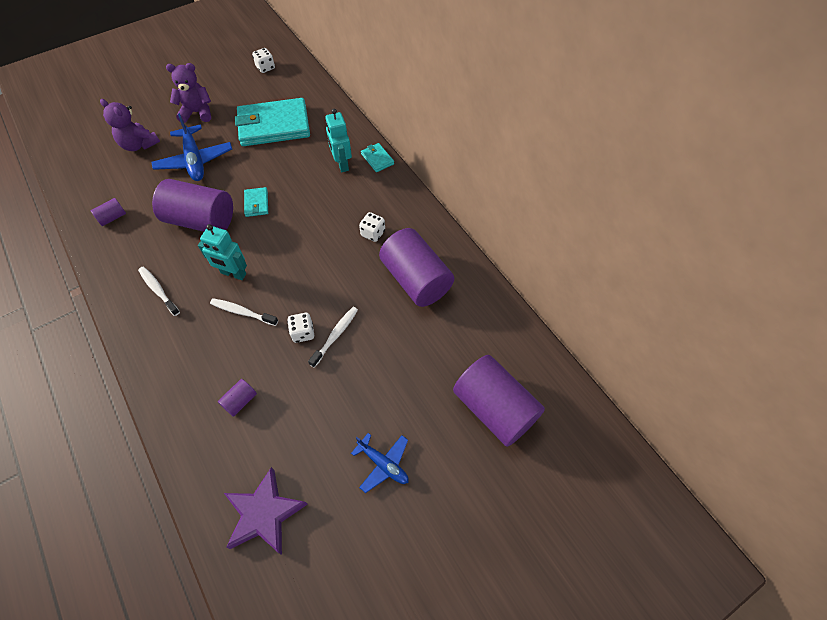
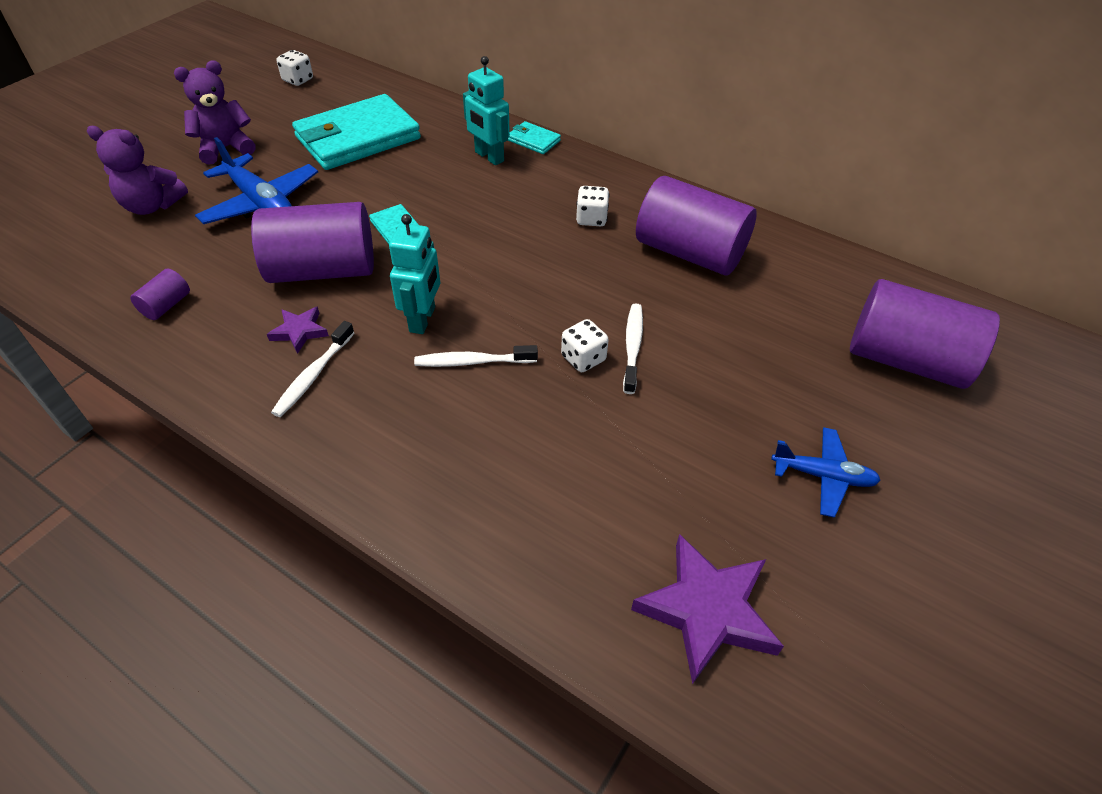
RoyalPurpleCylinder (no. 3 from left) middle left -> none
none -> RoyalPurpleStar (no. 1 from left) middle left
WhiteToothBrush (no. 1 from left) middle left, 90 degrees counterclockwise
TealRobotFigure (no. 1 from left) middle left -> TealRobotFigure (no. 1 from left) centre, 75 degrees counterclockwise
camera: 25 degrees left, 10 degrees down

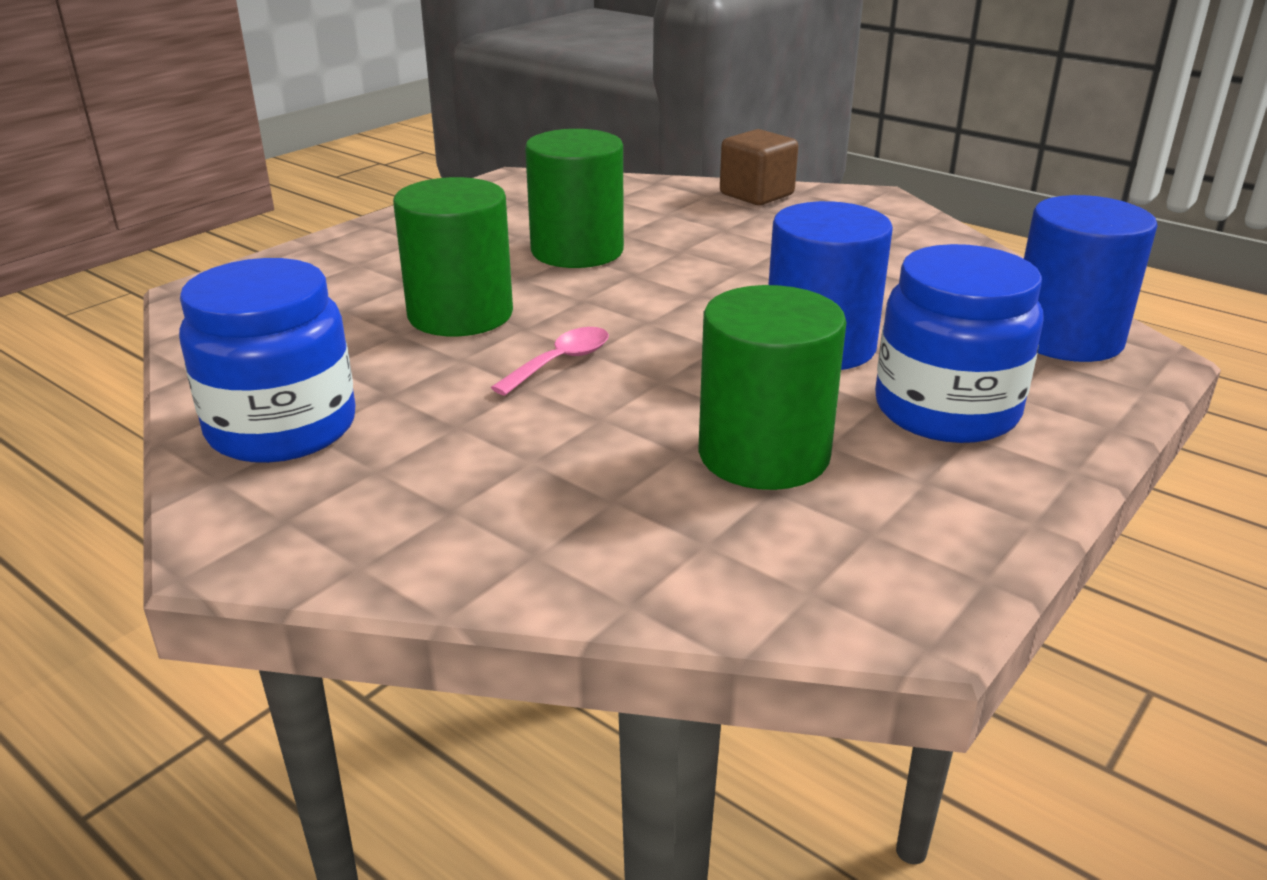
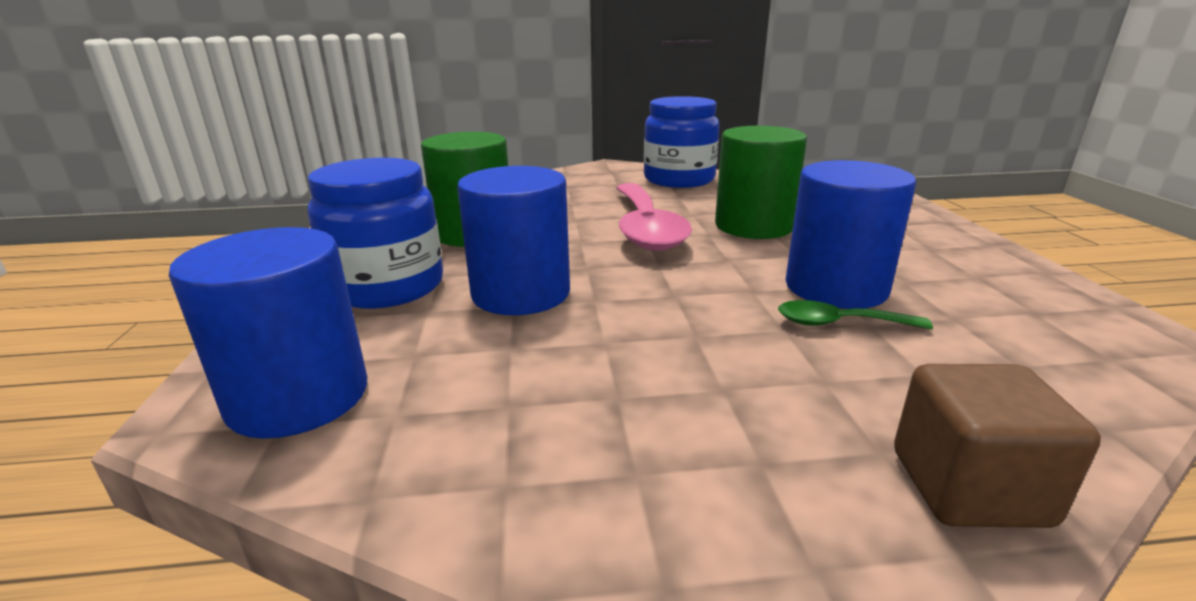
none -> LeafGreenSpoon middle right
LeafGreenCylinder (no. 2 from left) top centre -> RoyalBlueCylinder (no. 3 from left) middle right
PinkSpoon centre, x2.11
camera: 135 degrees right, 5 degrees down

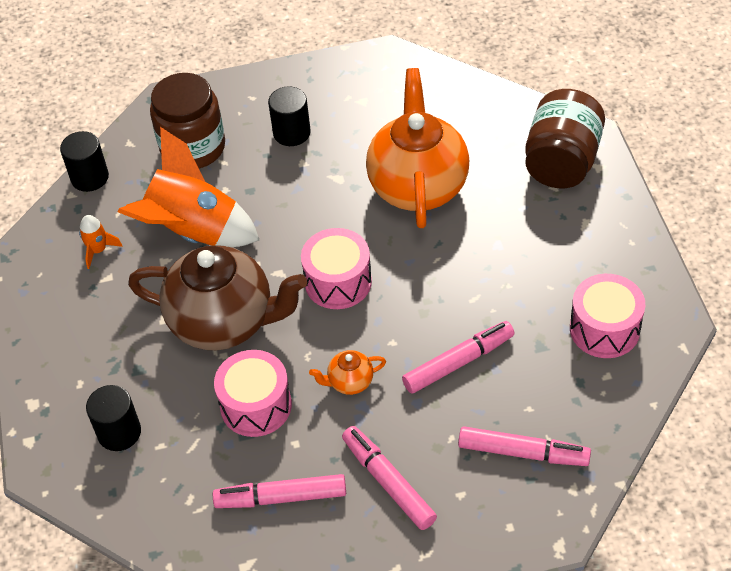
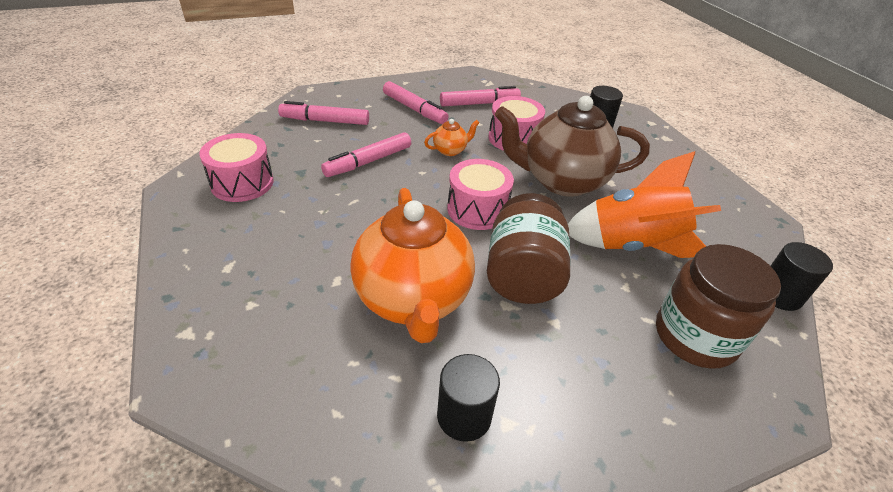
OrangeColouredSpaceship (no. 1 from left) middle left -> none
EbonyCylinder (no. 3 from left in the first image) top centre -> EbonyCylinder (no. 1 from left) bottom centre, shifted
BrownJar (no. 2 from left in the first image) top right -> BrownJar (no. 1 from left) centre, shifted
camera: 165 degrees right, 10 degrees down

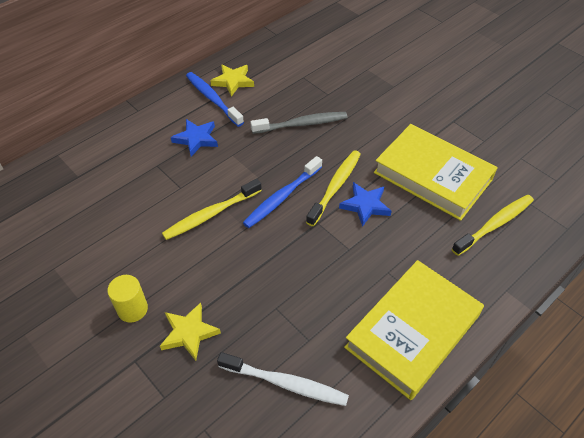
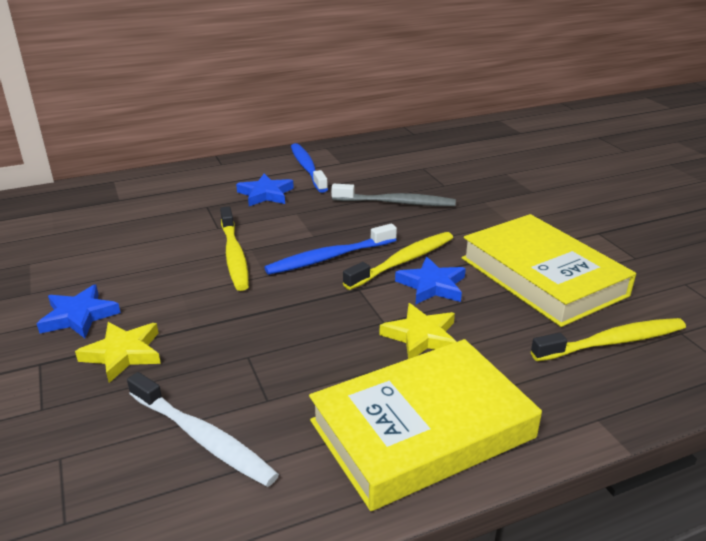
GoldenStar (no. 2 from left) top centre -> GoldenStar (no. 2 from left) centre, shifted
GoldenCylinder bottom left -> RoyalBlueStar (no. 1 from left) middle left
GoldenToothBrush (no. 1 from left) centre -> GoldenToothBrush (no. 1 from left) middle left, 90 degrees counterclockwise
camera: 20 degrees right, 20 degrees down

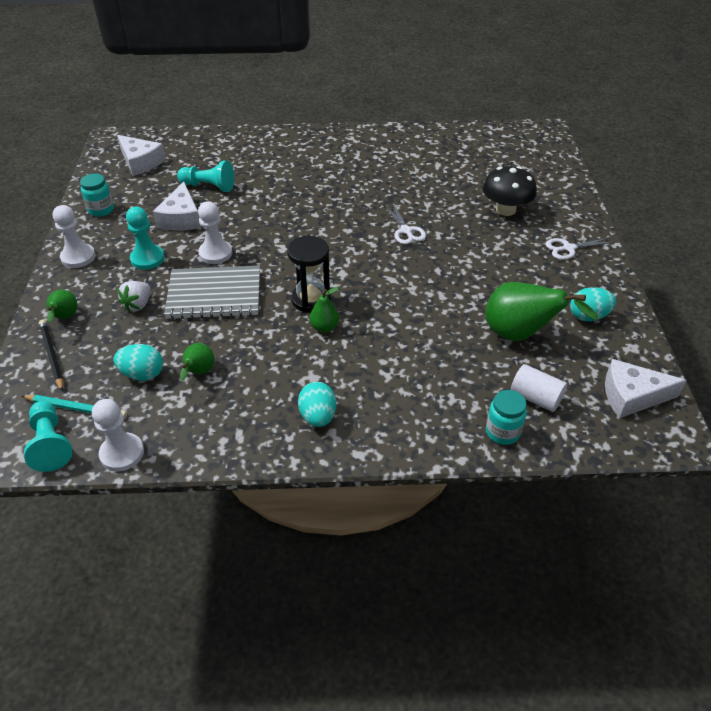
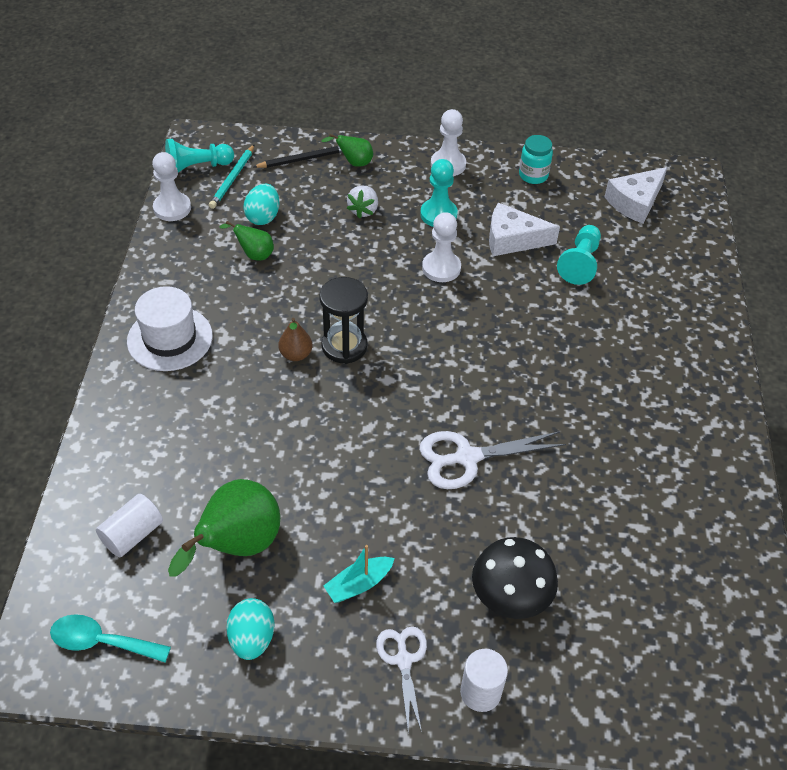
AshGreyExerciseBook middle left -> none
TealJar (no. 2 from left) middle right -> none
none -> TealBoat bottom centre
none -> WhiteCylinder (no. 2 from left) bottom centre
TealEggShape (no. 2 from left) centre -> WhiteTallHat middle left
WhitePieceOfCheese (no. 3 from left) middle right -> TealSpoon bottom left
LeafGreenToyPear (no. 3 from left) centre -> BrownToyPear centre
WhiteStrawberry middle left -> WhiteStrawberry top centre, 105 degrees counterclockwise
WhitePairOfScissors (no. 1 from left in the first image) top centre -> WhitePairOfScissors (no. 2 from left) centre, x1.54
camera: 95 degrees right, 5 degrees up

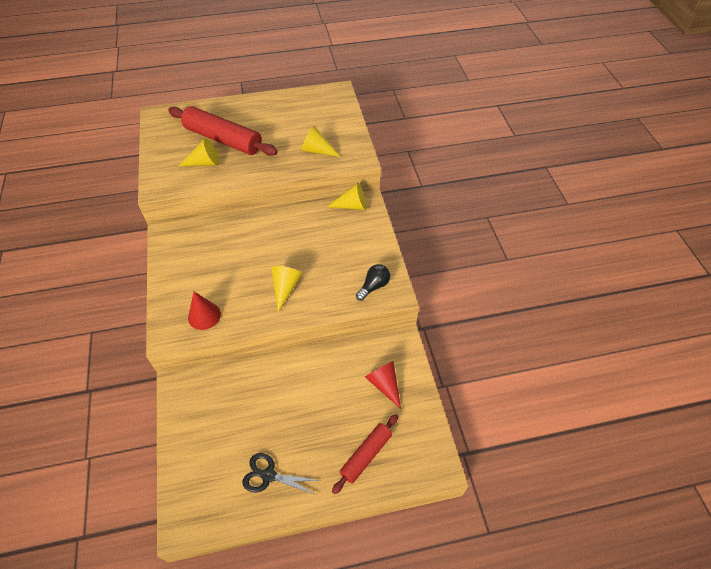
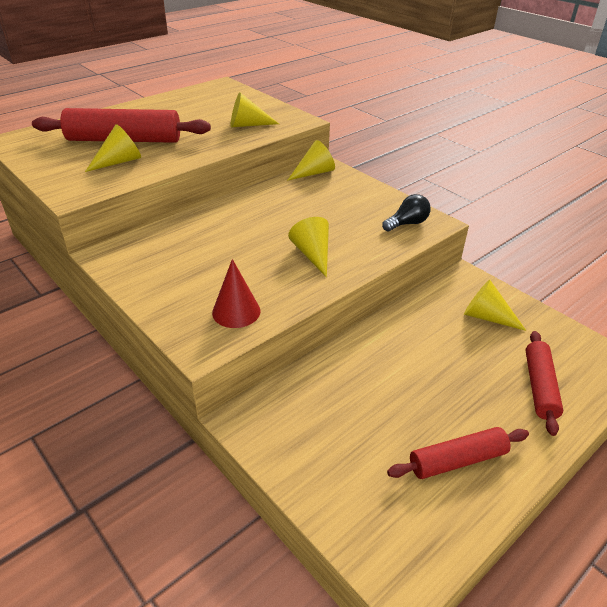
EbonyPairOfScissors bottom centre -> ScarletRollingPin (no. 2 from left) bottom right
ScarletConeShape (no. 2 from left) bottom centre -> GoldenConeShape (no. 5 from left) middle right
EbonyLightBulb centre -> EbonyLightBulb middle right, 45 degrees clockwise
camera: 30 degrees left, 15 degrees down

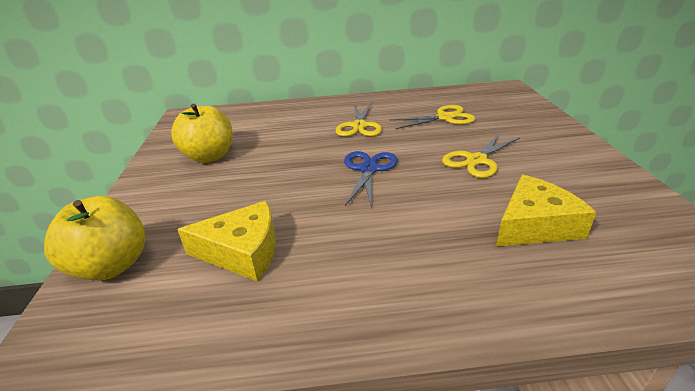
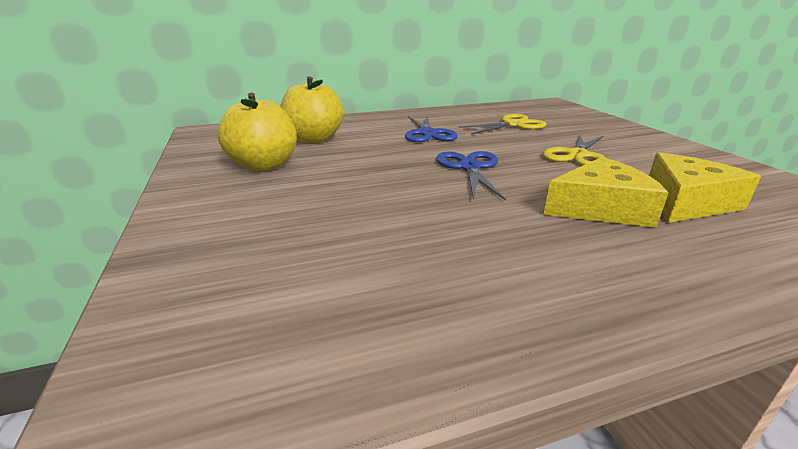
GoldenApple (no. 1 from left in the first image) middle left -> GoldenApple (no. 2 from left) top centre, shifted
GoldenPieceOfCheese (no. 1 from left) middle left -> GoldenPieceOfCheese (no. 1 from left) middle right, shifted
GoldenPairOfScissors (no. 1 from left) top centre -> RoyalBluePairOfScissors (no. 1 from left) top centre
camera: 15 degrees left, 5 degrees down

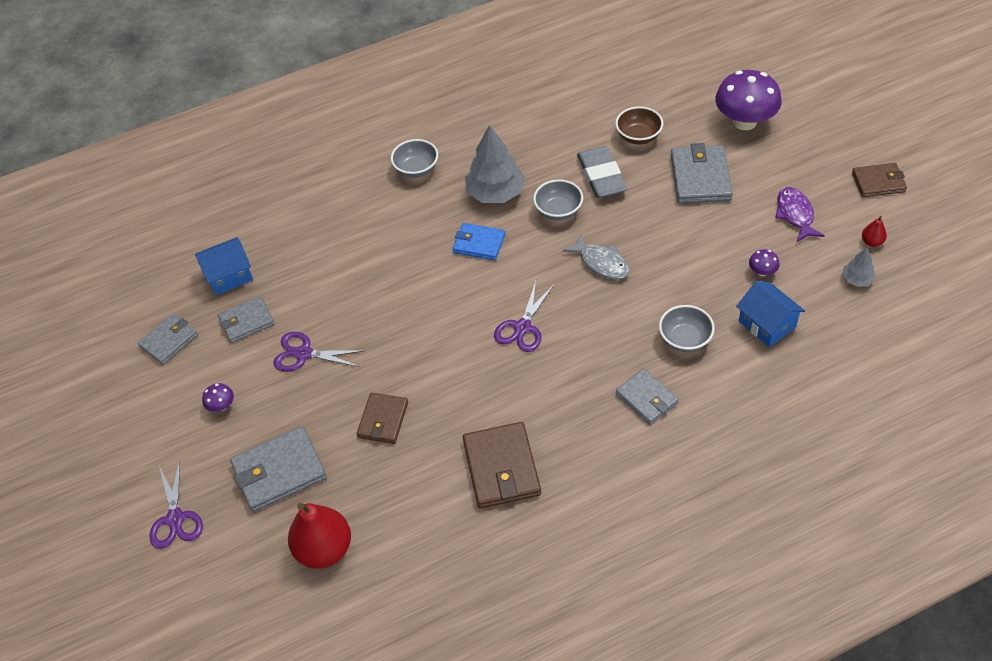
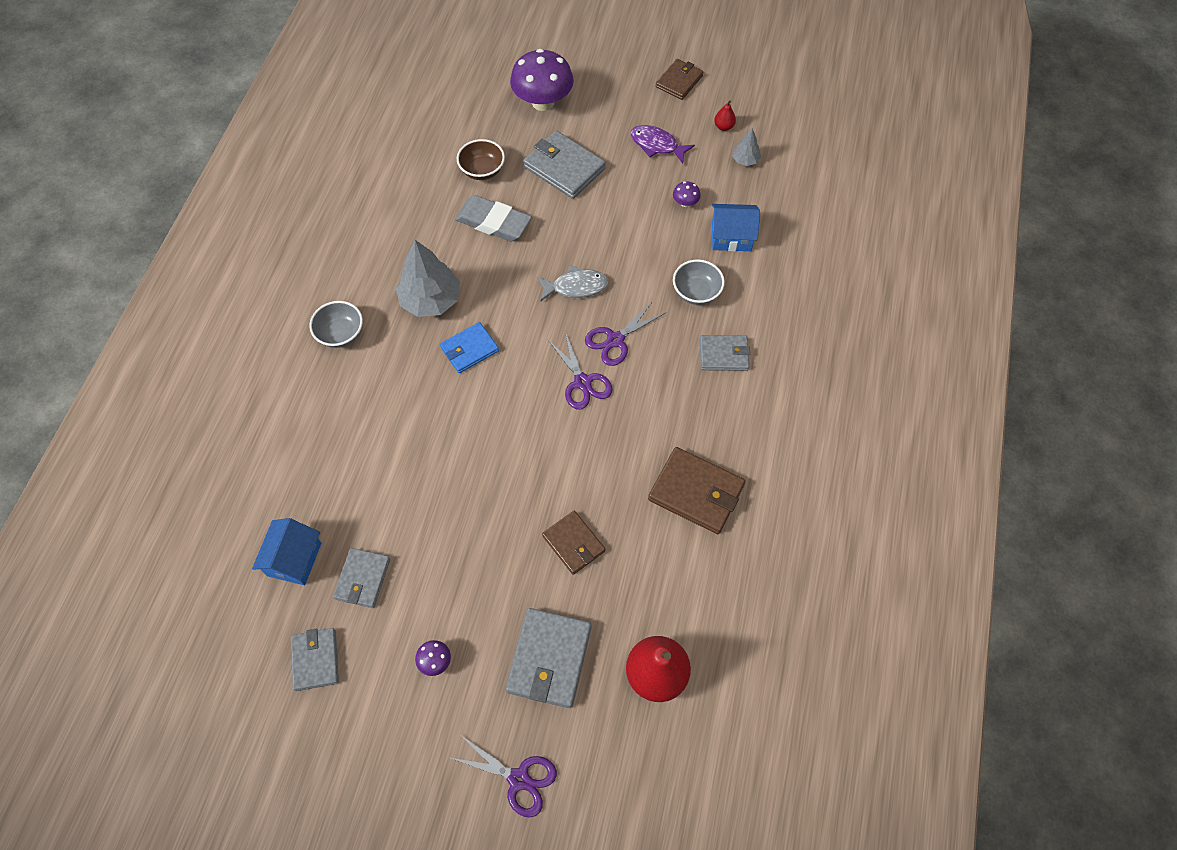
AshGreyServingBowl (no. 2 from left) top centre -> none
RoyalPurplePairOfScissors (no. 2 from left in the first image) middle left -> RoyalPurplePairOfScissors (no. 3 from left) centre, shifted
camera: 55 degrees left, 10 degrees up

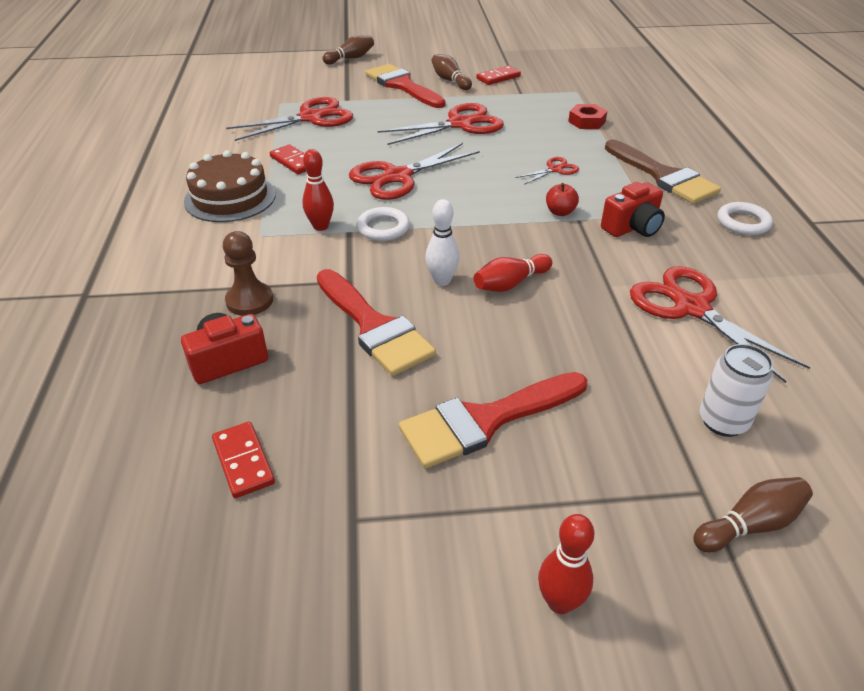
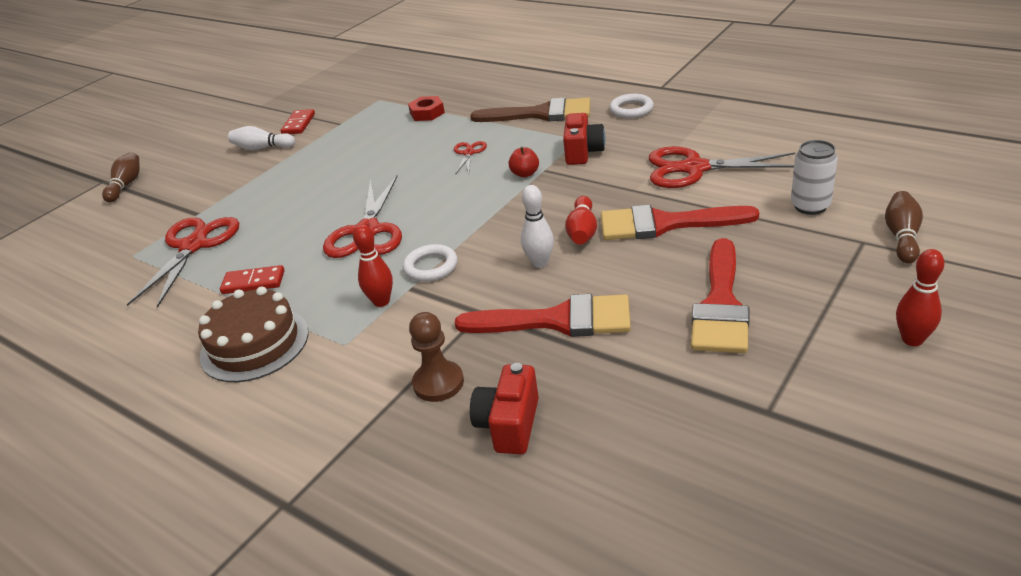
ScarletDominoTile (no. 1 from left) middle left -> none
ScarletPairOfScissors (no. 3 from left) top centre -> none
ScarletPaintBrush (no. 2 from left) top centre -> ScarletPaintBrush (no. 2 from left) centre, shifted
BrownSkittle (no. 2 from left) top centre -> WhiteSkittle (no. 1 from left) top left
camera: 45 degrees left, 5 degrees down

